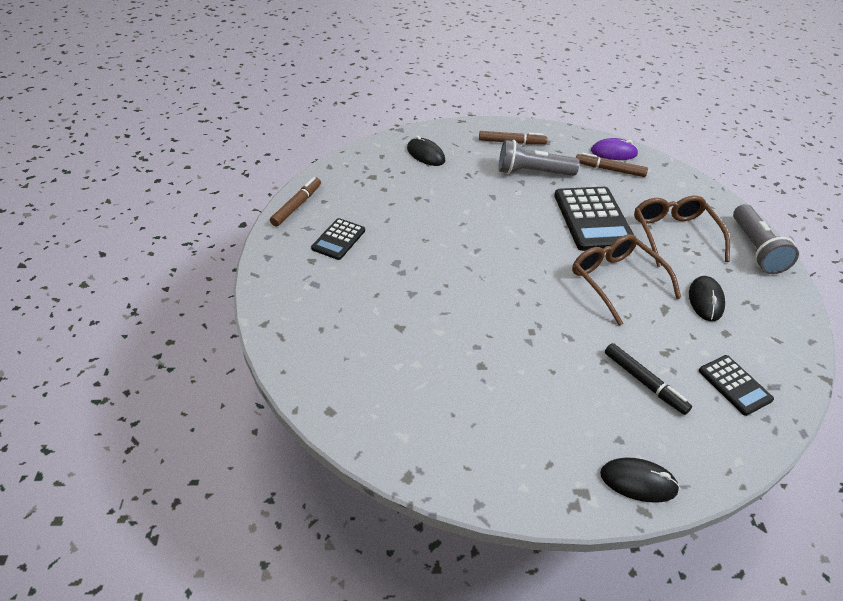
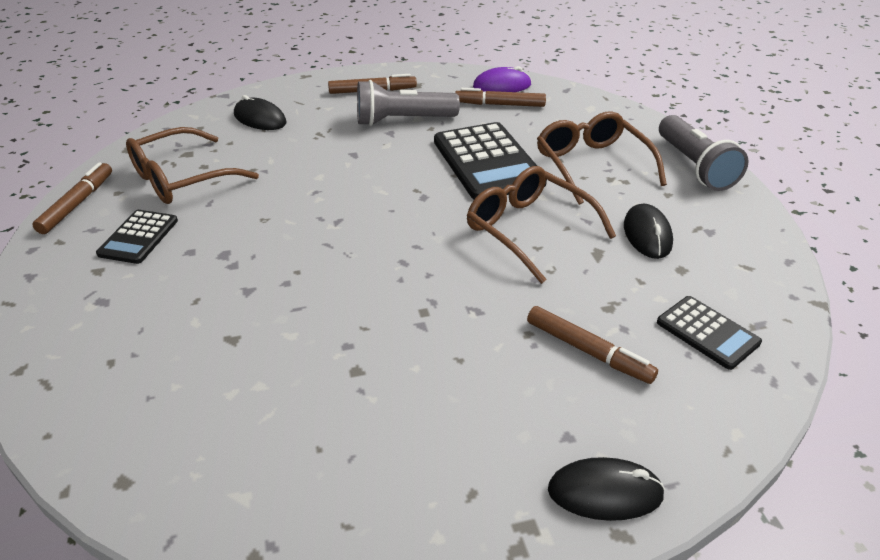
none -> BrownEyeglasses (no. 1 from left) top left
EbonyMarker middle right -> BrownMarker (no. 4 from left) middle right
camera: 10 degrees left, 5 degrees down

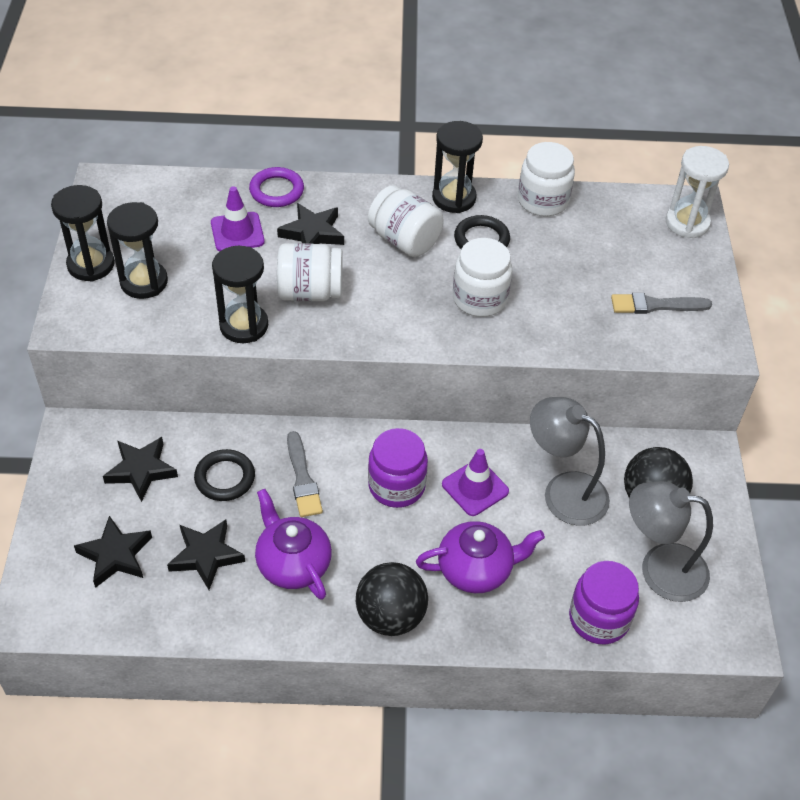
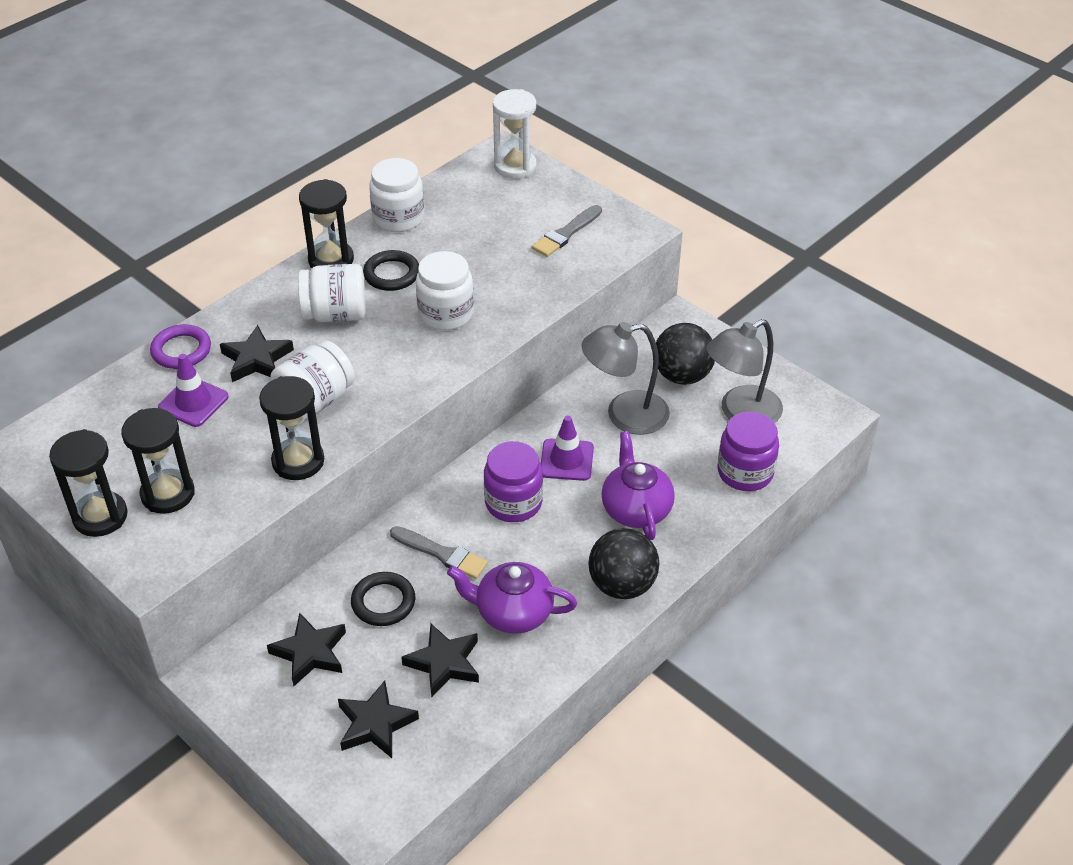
RoyalPurpleTeaPot (no. 2 from left) bottom centre -> RoyalPurpleTeaPot (no. 2 from left) centre, 45 degrees counterclockwise
camera: 45 degrees left, 5 degrees down

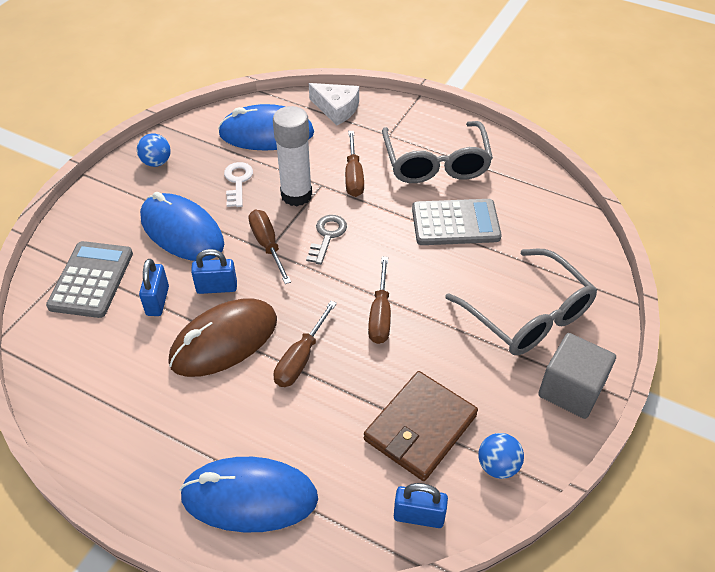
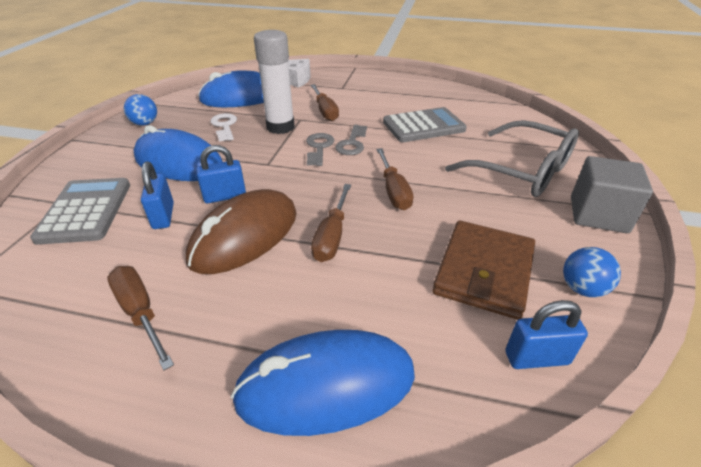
AshGreyEyeglasses (no. 1 from left) top centre -> none
none -> AshGreyDoorKey (no. 2 from left) top centre
BrownFlatScrewdriver (no. 1 from left) centre -> BrownFlatScrewdriver (no. 1 from left) bottom left, shifted
camera: 15 degrees left, 10 degrees down

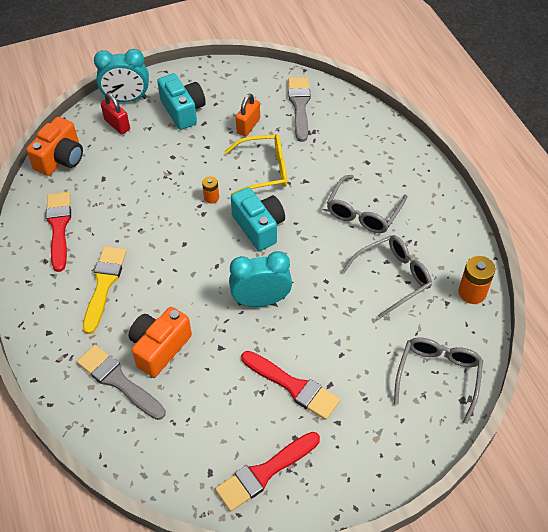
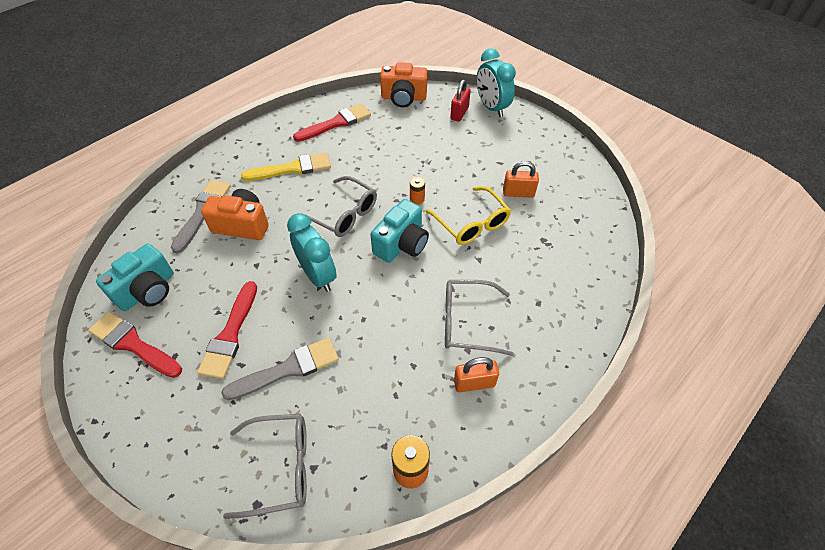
none -> OrangeColouredLock (no. 1 from left) bottom centre
TealCompactCamera (no. 1 from left) top left -> TealCompactCamera (no. 1 from left) middle left, shifted
AshGreyPaintBrush (no. 2 from left) top centre -> AshGreyPaintBrush (no. 2 from left) bottom centre, shifted
AshGreyEyeglasses (no. 2 from left) middle right -> AshGreyEyeglasses (no. 2 from left) centre, shifted
camera: 65 degrees right, 0 degrees up

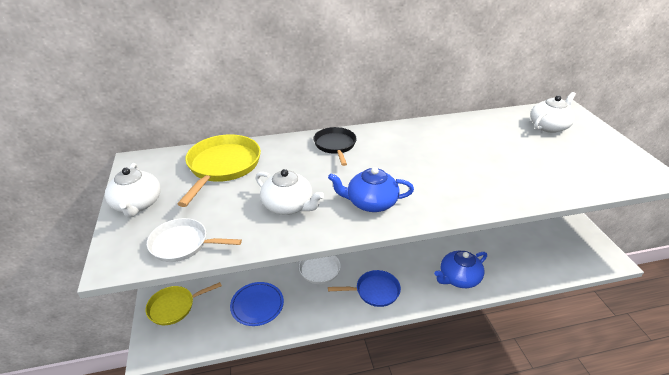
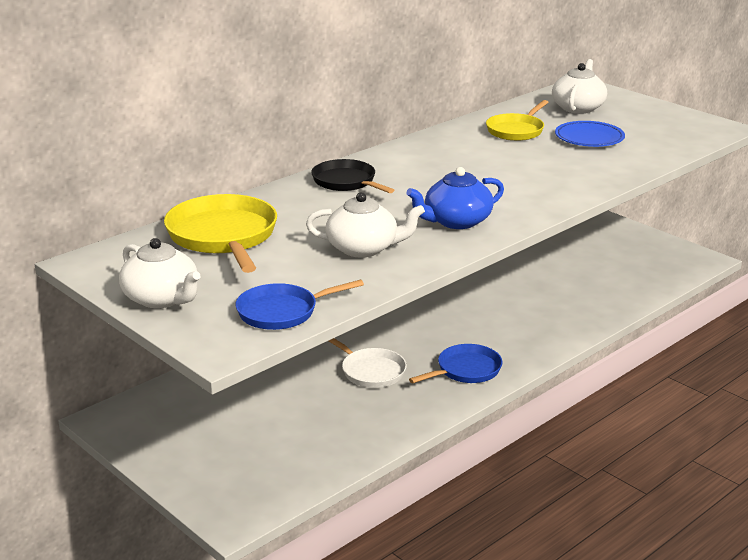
RoyalBlueTeaPot (no. 2 from left) bottom right -> none
GoldenFryingPan (no. 1 from left in the first image) bottom left -> GoldenFryingPan (no. 2 from left) top right, shifted
RoyalBlueDinnerPlate bottom centre -> RoyalBlueDinnerPlate top right, shifted
WhiteFryingPan (no. 1 from left) middle left -> RoyalBlueFryingPan (no. 1 from left) centre
camera: 30 degrees left, 10 degrees down

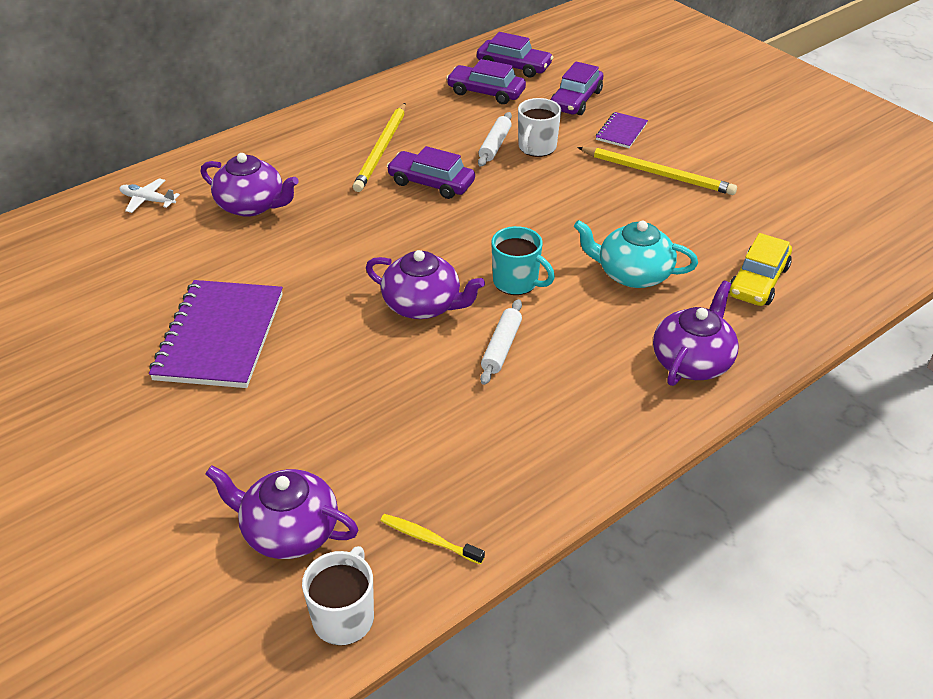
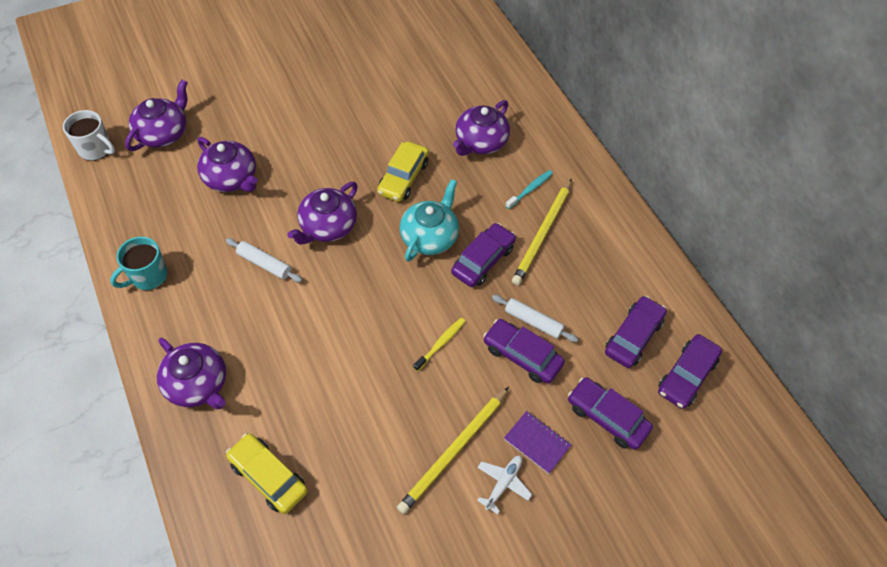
RoyalPurpleExerciseBook (no. 1 from left) middle left -> none
none -> RoyalPurpleTeaPot (no. 3 from left) top left
none -> GoldenCar (no. 2 from left) top centre
none -> TealToothBrush centre
WhiteAeroplane top left -> WhiteAeroplane bottom centre, shifted
GoldenToothBrush bottom centre -> GoldenToothBrush centre, shifted
TealCoffeeMug centre -> TealCoffeeMug middle left, shifted
TealTeaPot middle right -> TealTeaPot centre, shifted
WhiteCoffeeMug (no. 2 from left) top centre -> RoyalPurpleCar (no. 2 from left) centre
GoldenWoodenPencil (no. 1 from left in the first image) top centre -> GoldenWoodenPencil (no. 2 from left) centre, 90 degrees counterclockwise
camera: 100 degrees right, 15 degrees up

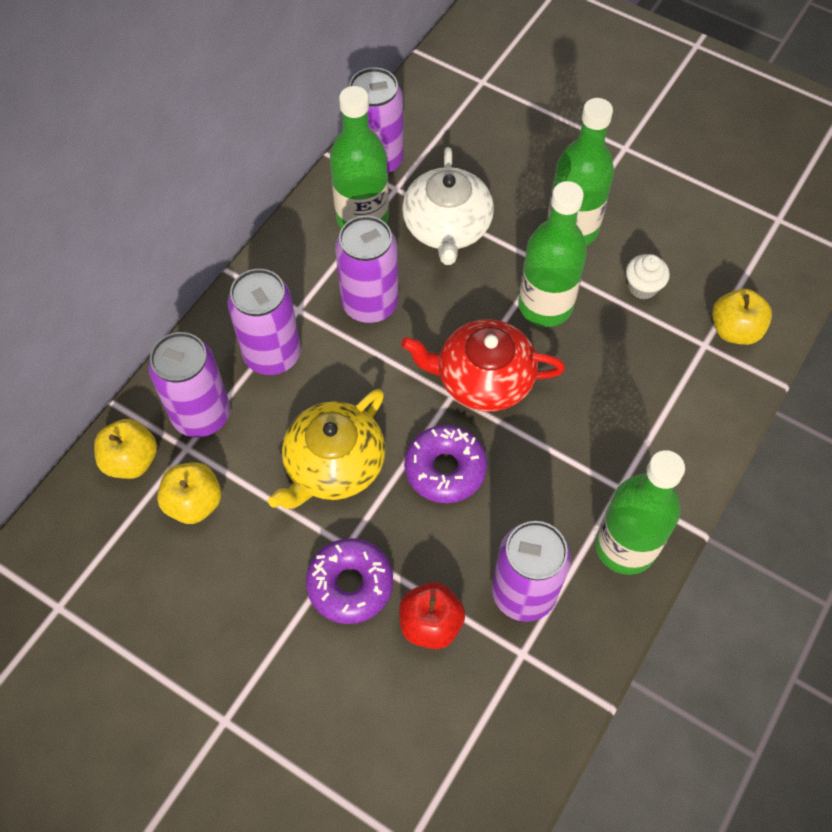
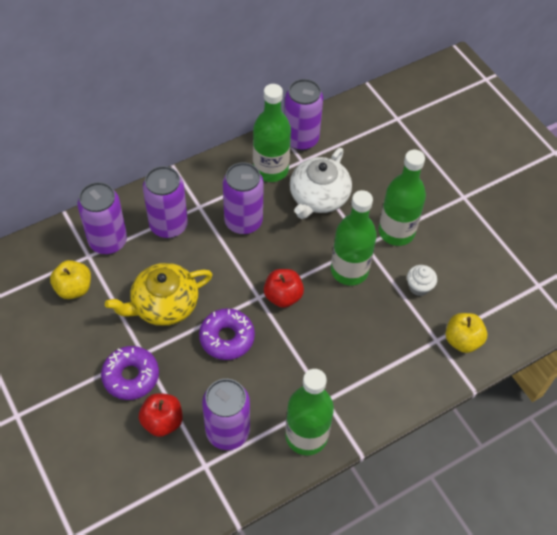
GoldenApple (no. 1 from left) middle left -> none
ScarletTeaPot centre -> ScarletApple (no. 2 from left) centre
camera: 25 degrees right, 5 degrees down

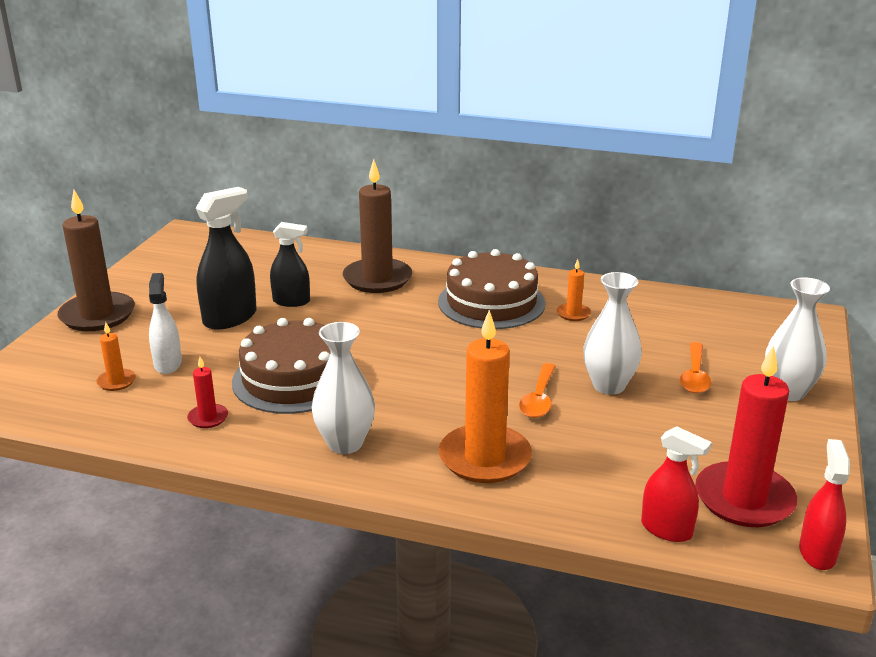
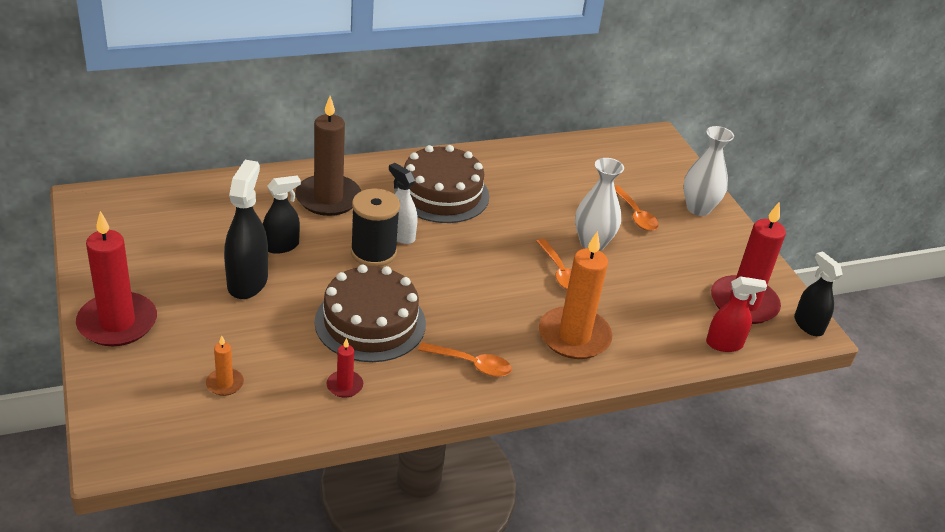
OrangeColouredPillarCandle (no. 3 from left) centre -> none
none -> EbonyBobbin centre
WhiteSprayer middle left -> WhiteSprayer centre, shifted
WhiteVase (no. 1 from left) centre -> OrangeColouredSpoon (no. 1 from left) bottom centre
BrownPillarCandle (no. 1 from left) middle left -> ScarletPillarCandle (no. 1 from left) middle left
ScarletSprayer (no. 2 from left) bottom right -> EbonySprayer (no. 3 from left) middle right
camera: 40 degrees left, 10 degrees up

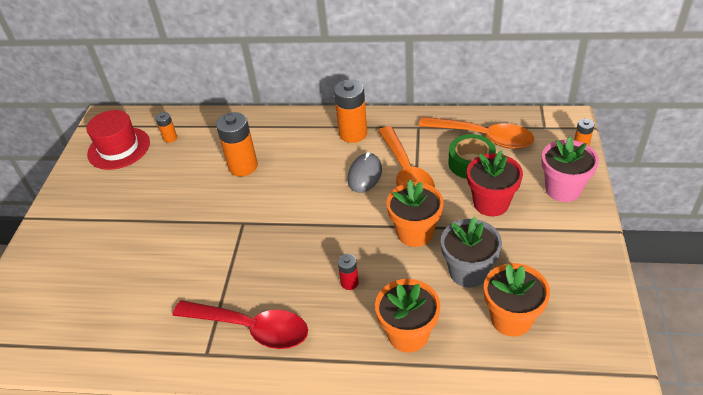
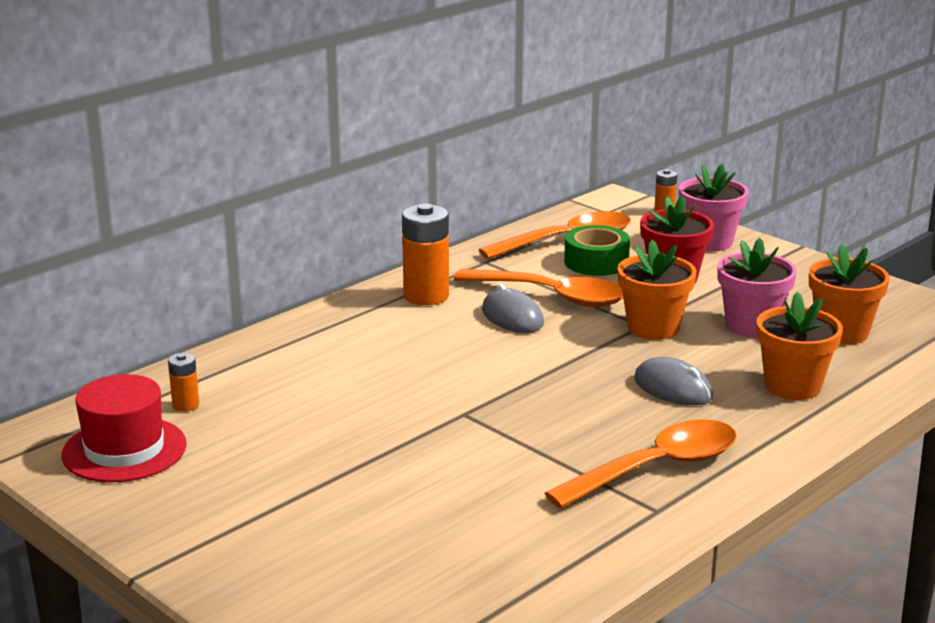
OrangeColouredPowerCell (no. 2 from left) centre -> none
ScarletPowerCell bottom centre -> AshGreyMouse (no. 2 from left) middle right
ScarletSpoon bottom centre -> OrangeColouredSpoon (no. 3 from left) bottom right
AshGreyFlowerPot middle right -> PinkFlowerPot (no. 2 from left) middle right
camera: 55 degrees left, 20 degrees down

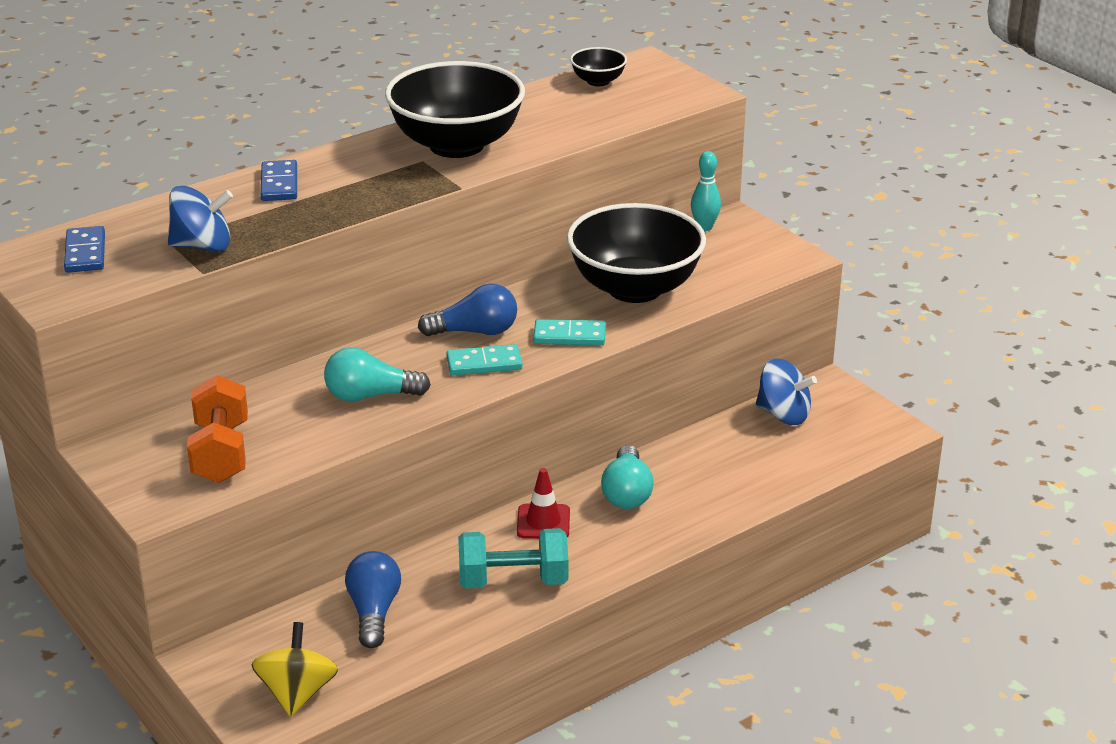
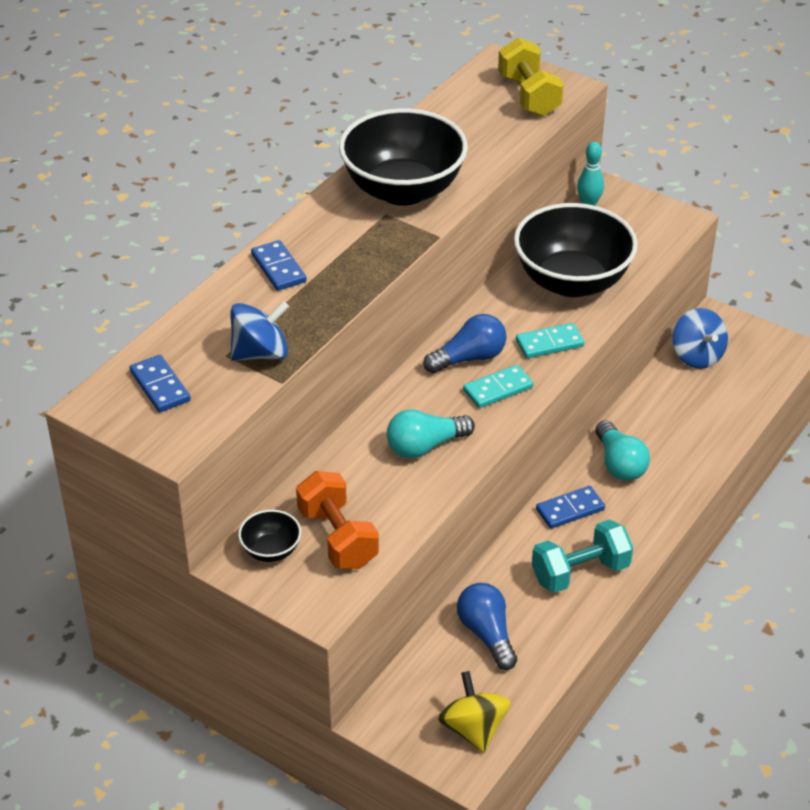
none -> GoldenHandWeight top centre
EbonyServingBowl (no. 2 from left in the first image) top centre -> EbonyServingBowl (no. 1 from left) middle left, shifted
ScarletRoadCone bottom centre -> RoyalBlueDominoTile (no. 3 from left) middle right
RoyalBlueWhirligig (no. 2 from left) middle right, 60 degrees clockwise
camera: 20 degrees left, 10 degrees up

